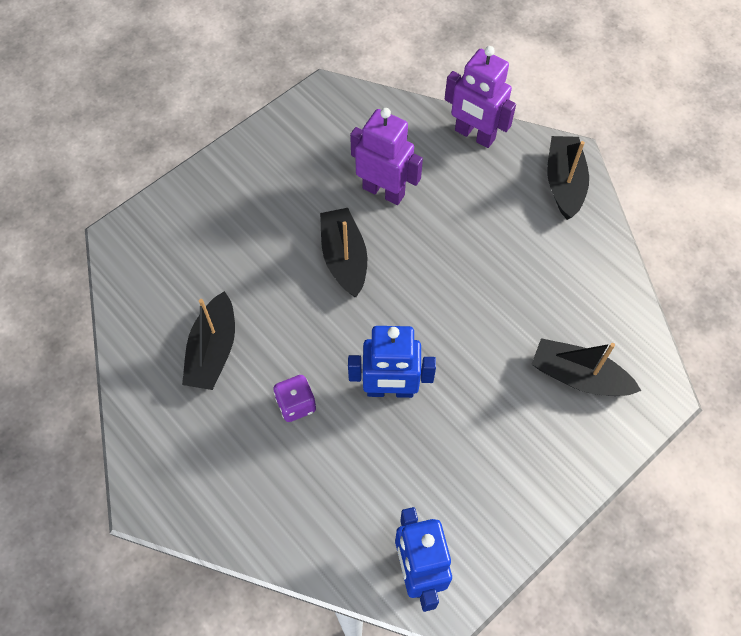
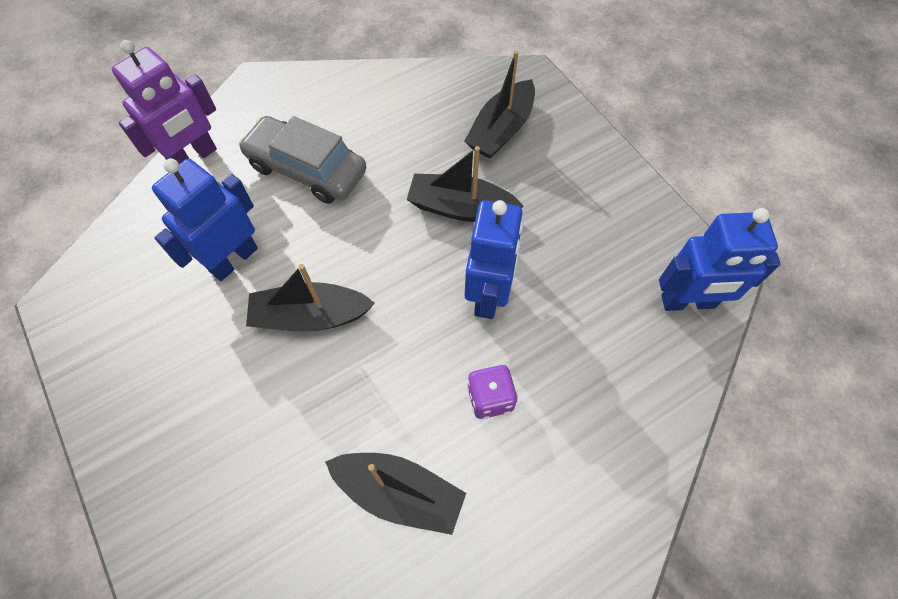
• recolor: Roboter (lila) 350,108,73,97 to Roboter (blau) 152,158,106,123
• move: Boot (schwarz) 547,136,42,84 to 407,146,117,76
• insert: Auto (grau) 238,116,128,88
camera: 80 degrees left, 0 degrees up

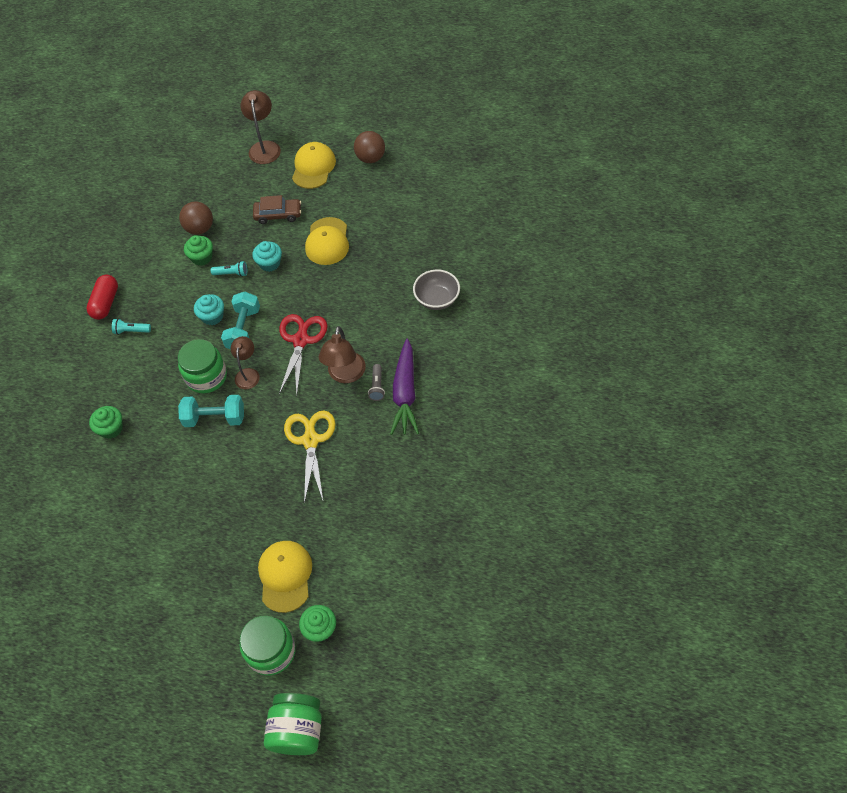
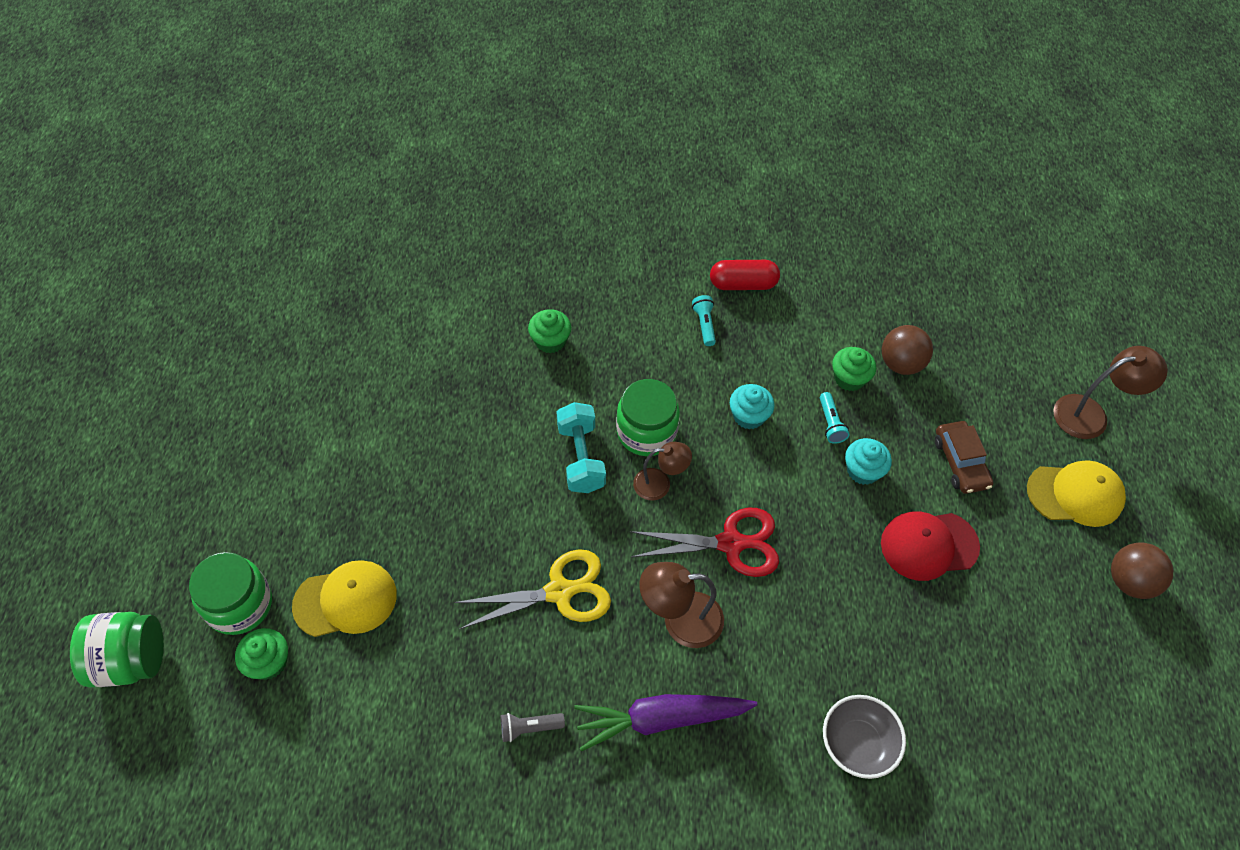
• delete: Hantel (türkis) 221,292,39,57
• recolor: Kappe (gelb) 305,217,44,48 to Kappe (rot) 881,511,99,70
• move: Taschenlampe (grau) 368,364,17,37 to 501,713,64,29
camera: 75 degrees right, 0 degrees up

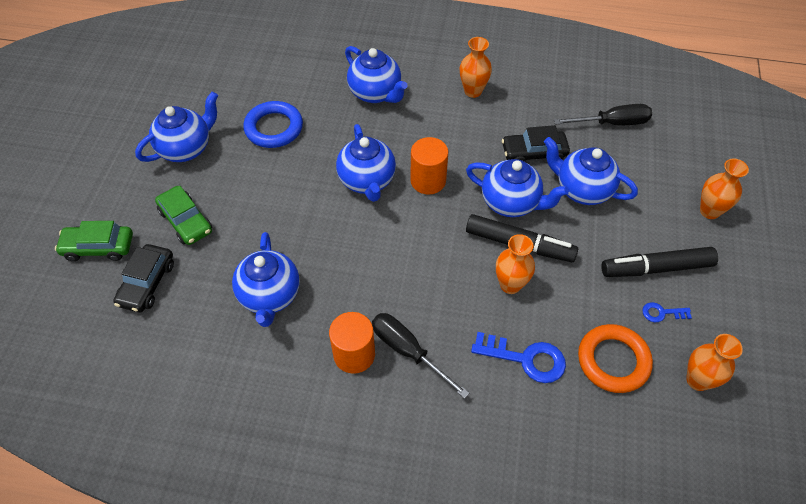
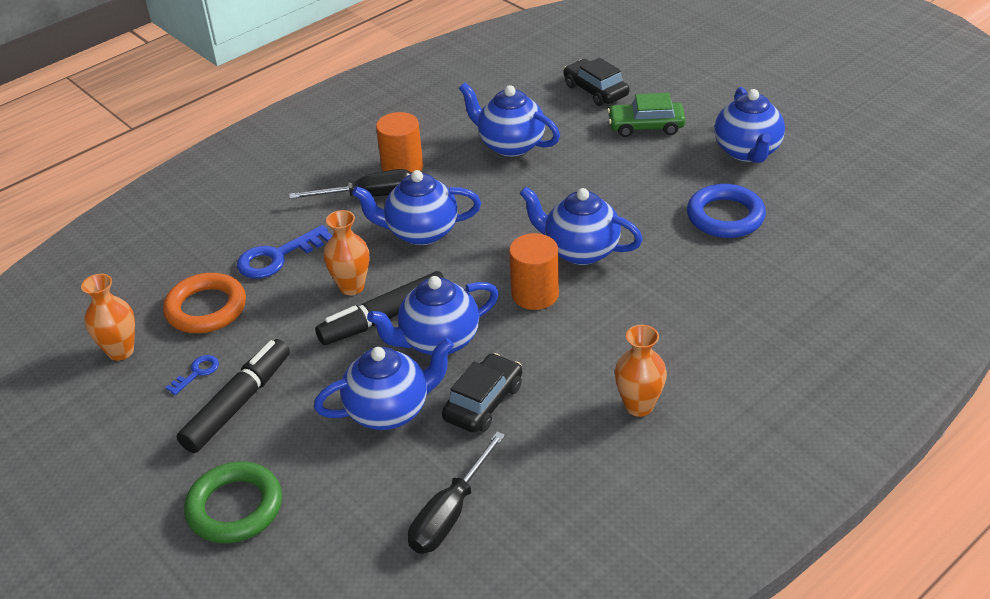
• delete: Auto (grün) 55,221,78,40
• move: Teekanne (blau) 345,46,62,57 to 352,170,129,75
• replace: Vase (orange) 700,159,49,60 to Ring (grün) 184,461,98,82
camera: 130 degrees right, 15 degrees down

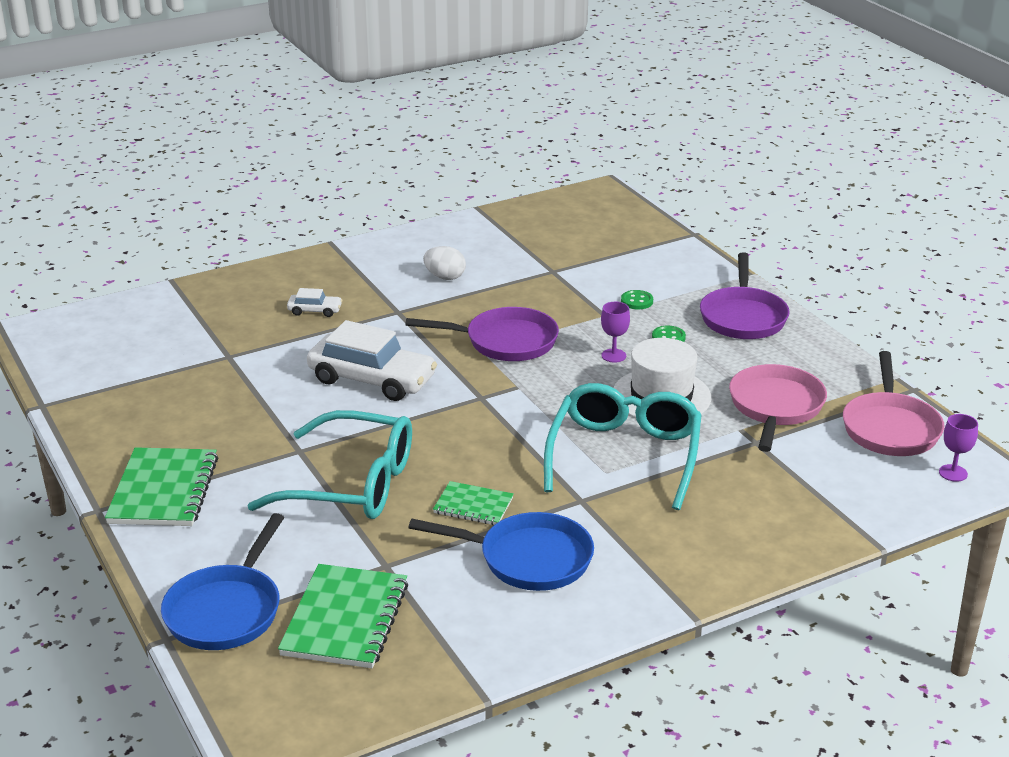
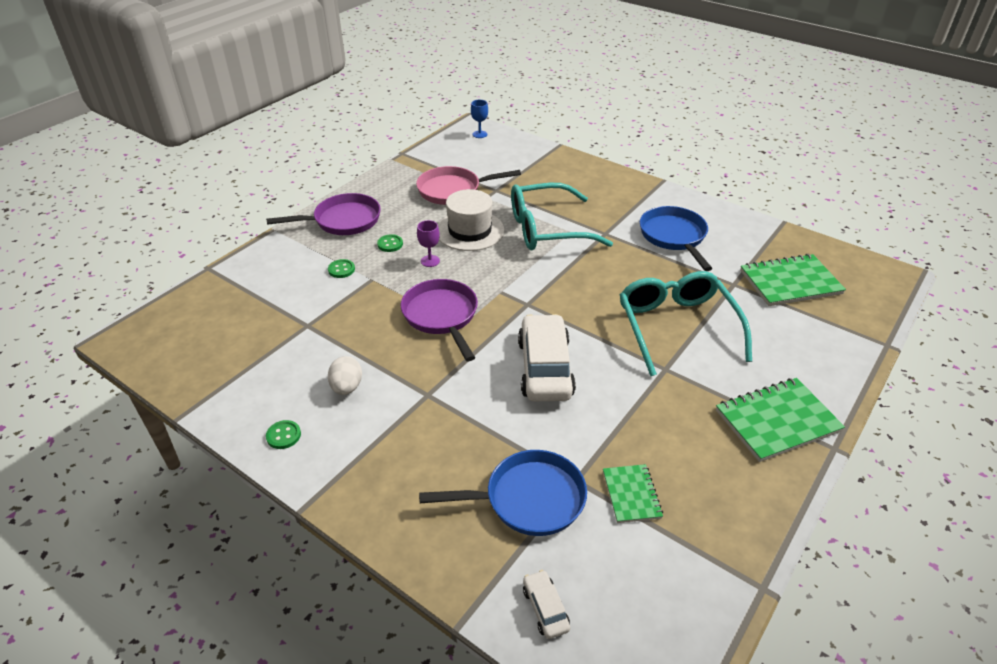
• move: Pfanne (blau) 161,513,124,137 to 419,450,168,86
• move: Auto (weiß) 287,288,55,29 to 523,570,47,69
• move: Notizbuch (grün) 433,481,80,44 to 603,464,60,59
• delete: Pfanne (rosa) 843,351,101,105
• recolor: Kelch (lila) 939,414,39,68 to Kelch (blau) 471,100,17,38
• insert: Knopf (grün) 266,420,35,29
camera: 115 degrees left, 10 degrees up

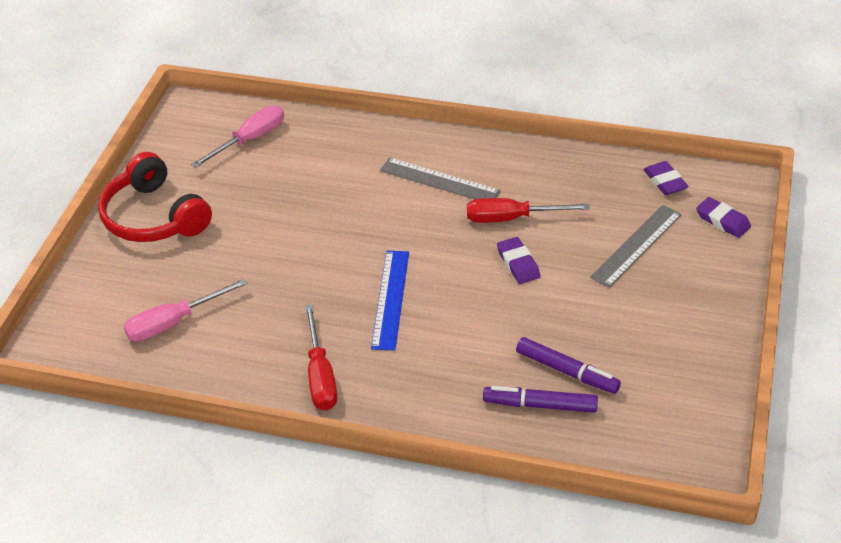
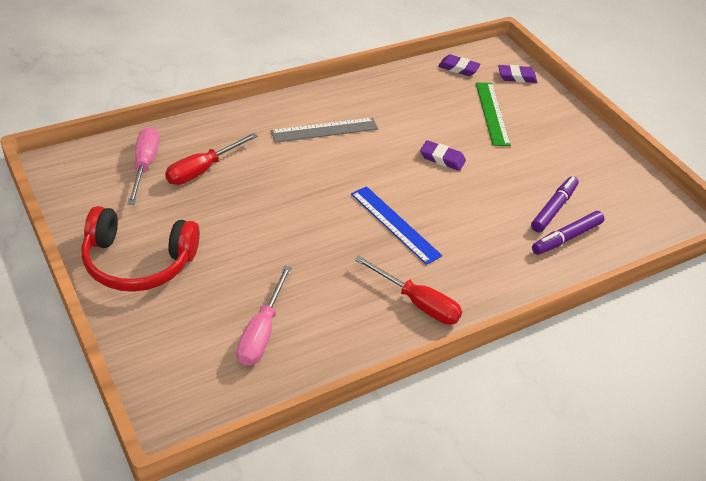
• move: Schraubenzieher (rot) 467,198,123,25 to 165,133,93,52
• rotate: Filzstift (lila) 516,337,105,57 = 531,176,48,57 45 degrees counterclockwise
• recolor: Lineal (grau) 590,205,92,83 to Lineal (grün) 476,82,35,64
camera: 50 degrees left, 0 degrees up

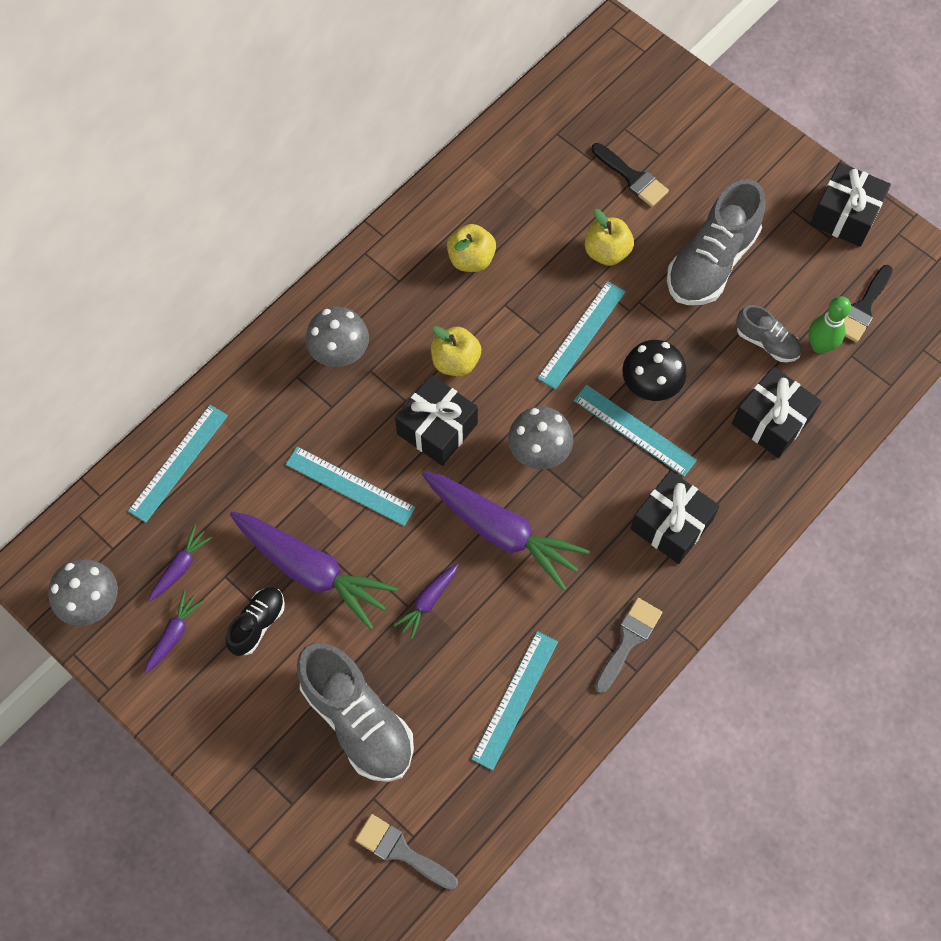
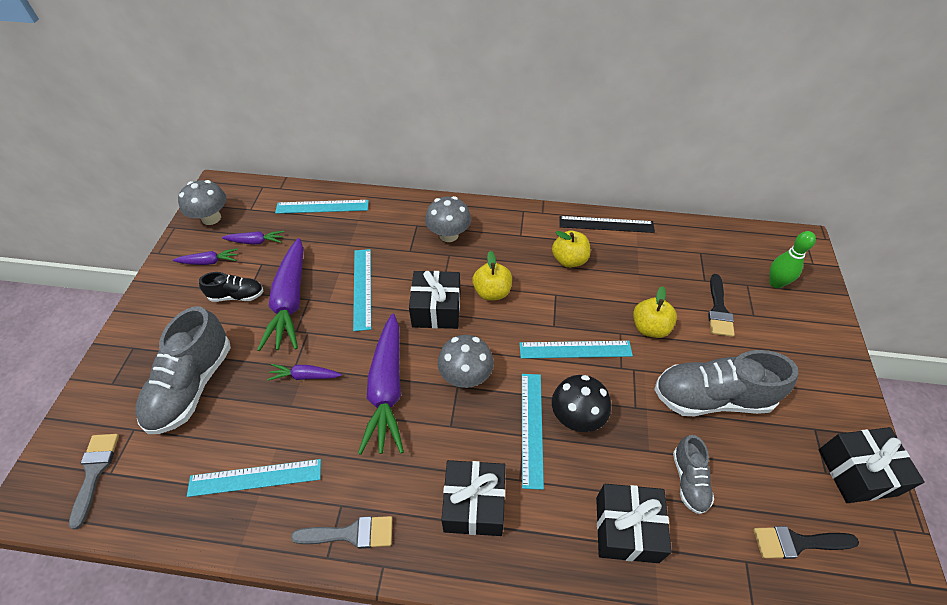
• move: Bowlingkegel (grün) 809,296,42,58 to 769,231,47,57
• insert: Lineal (schwarz) 559,216,96,17
camera: 55 degrees right, 15 degrees down

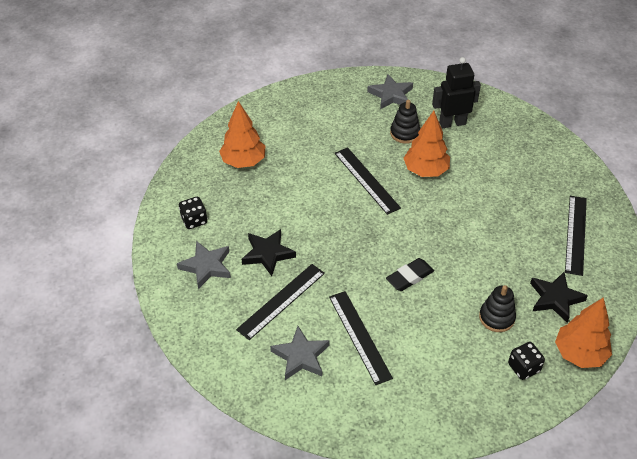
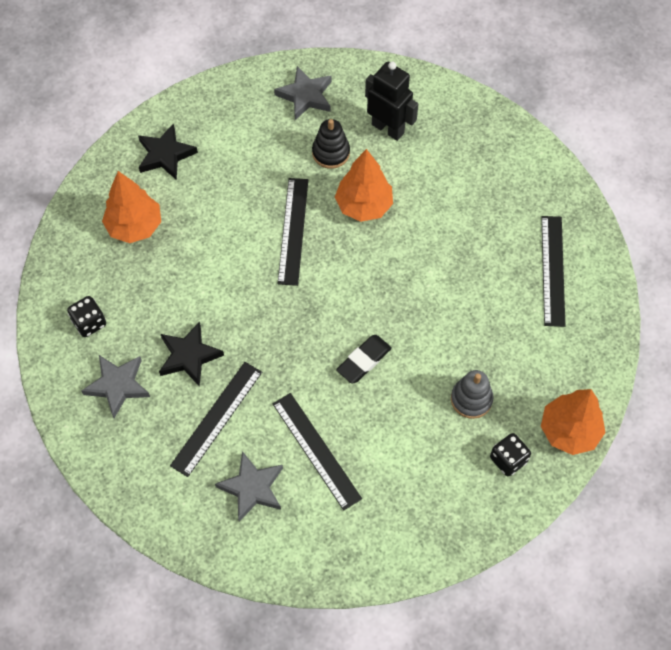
• rotate: Lineal (schwarz) 335,147,66,68 = 277,178,31,108 45 degrees clockwise
• rotate: Roboter (schwarz) 432,57,49,71 = 365,61,53,80 60 degrees clockwise
• recolor: Stapelspielzeug (schwarz) 479,285,37,47 to Stapelspielzeug (grau) 451,370,43,49
• move: Stern (schwarz) 530,272,58,51 to 138,123,60,57
camera: 10 degrees left, 15 degrees up

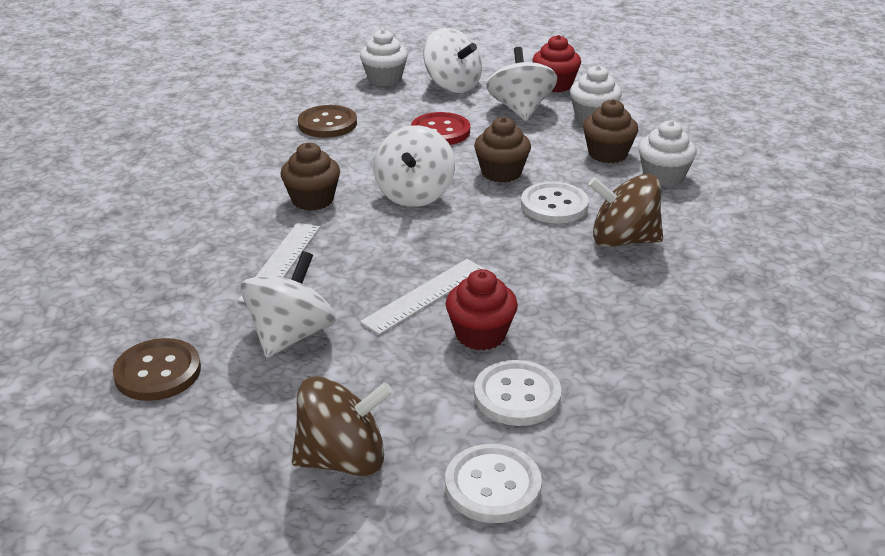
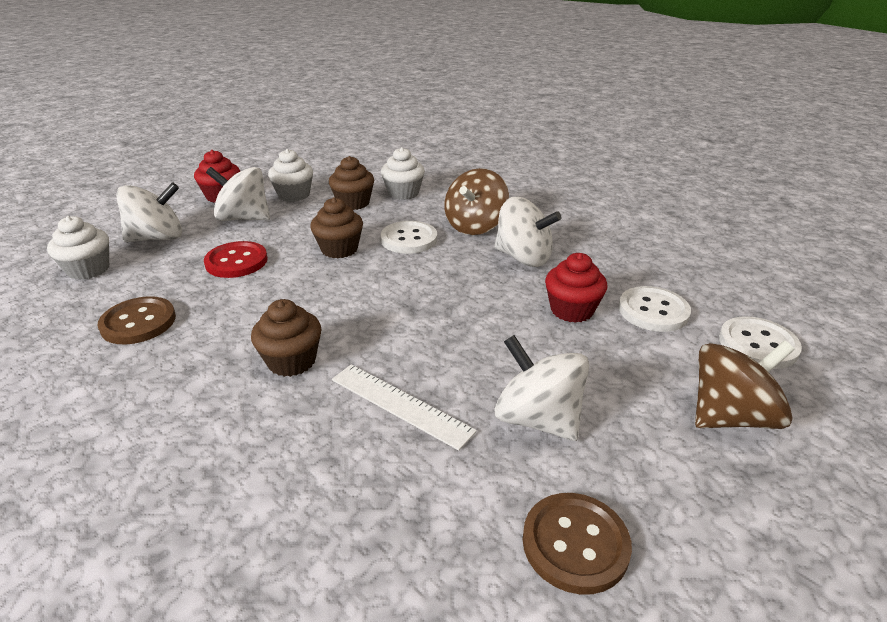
• rotate: Kreisel (braun) 292,376,101,100 = 695,341,100,88 60 degrees clockwise
• delete: Lineal (weiß) 360,259,126,76
• move: Kreisel (weiß) 374,125,81,82 to 495,197,66,70
camera: 70 degrees left, 0 degrees up

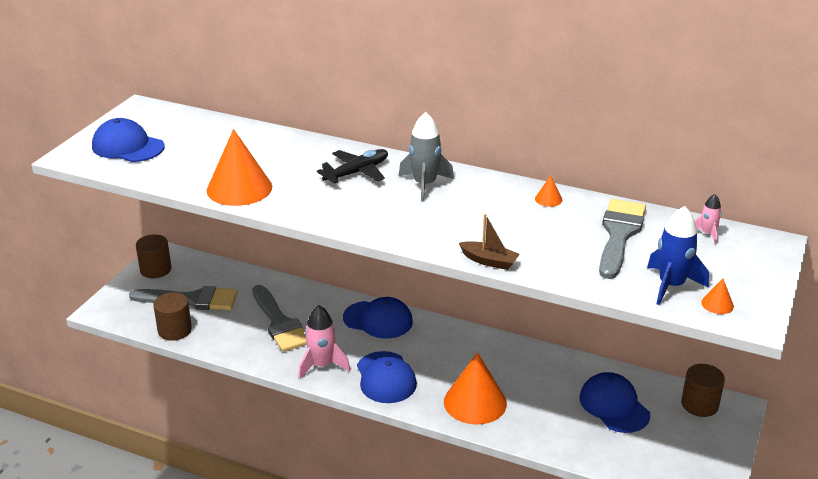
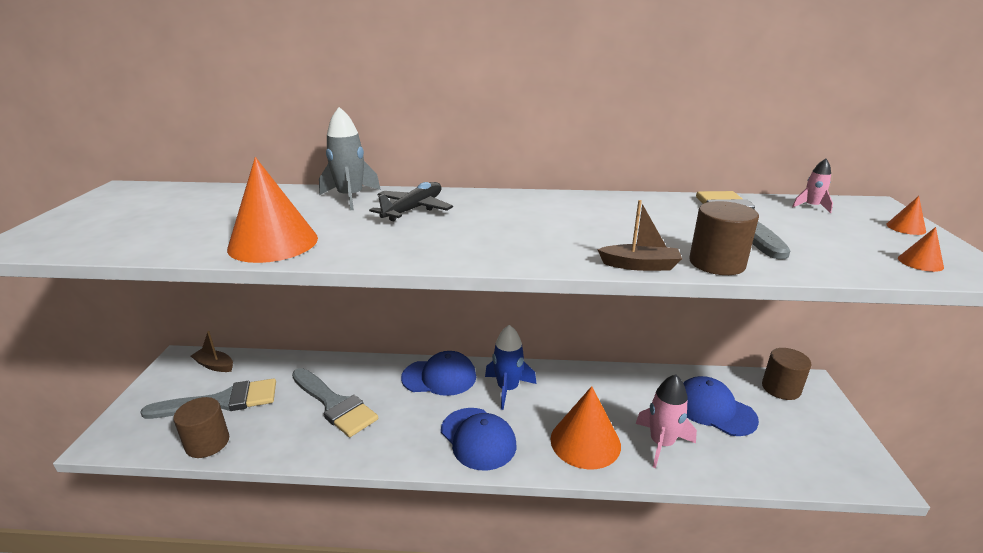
• delete: Kappe (blau) 92,118,73,44
• move: Vollzylinder (braun) 136,234,36,44 to 689,201,70,74
• move: Rakete (rosa) 298,305,53,74 to 636,374,61,94
• move: Rakete (grau) 399,112,55,90 to 319,107,62,103
• move: Kegel (orange) 535,175,27,32 to 886,196,40,39
• move: Rakete (blau) 647,206,62,99 to 485,325,51,85
• insert: Boot (braun) 191,331,42,41
camera: 20 degrees left, 5 degrees down

